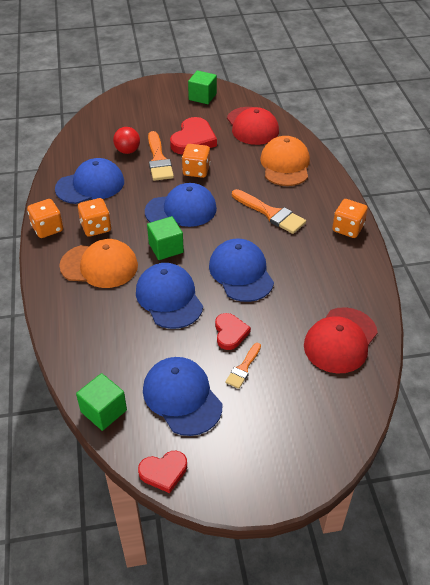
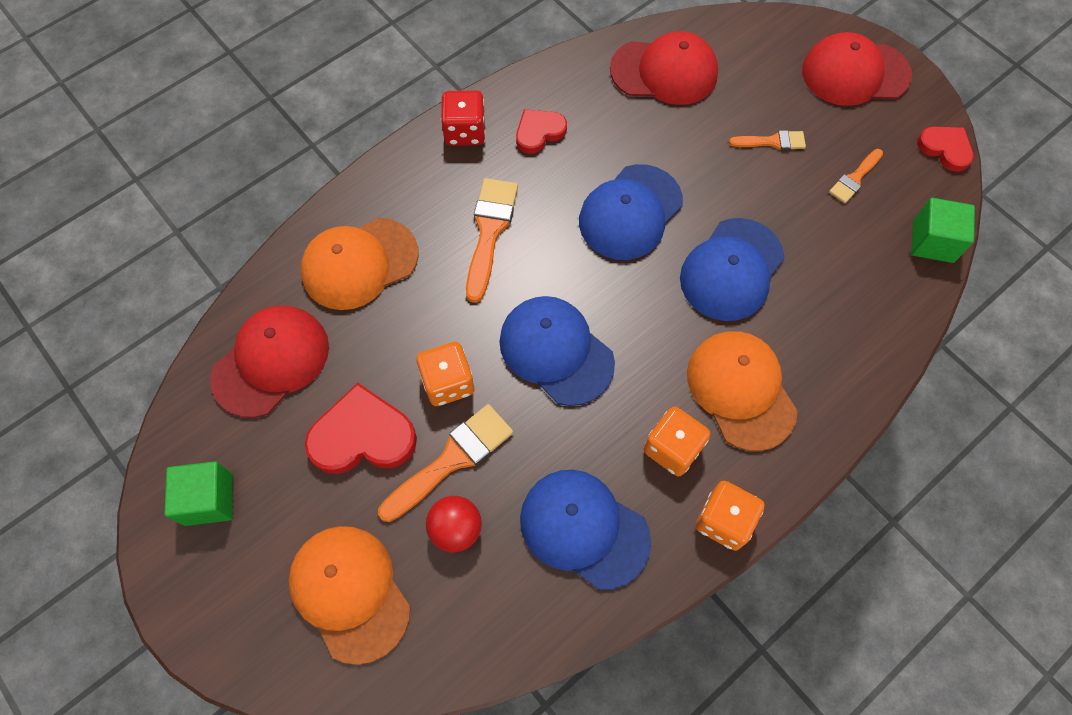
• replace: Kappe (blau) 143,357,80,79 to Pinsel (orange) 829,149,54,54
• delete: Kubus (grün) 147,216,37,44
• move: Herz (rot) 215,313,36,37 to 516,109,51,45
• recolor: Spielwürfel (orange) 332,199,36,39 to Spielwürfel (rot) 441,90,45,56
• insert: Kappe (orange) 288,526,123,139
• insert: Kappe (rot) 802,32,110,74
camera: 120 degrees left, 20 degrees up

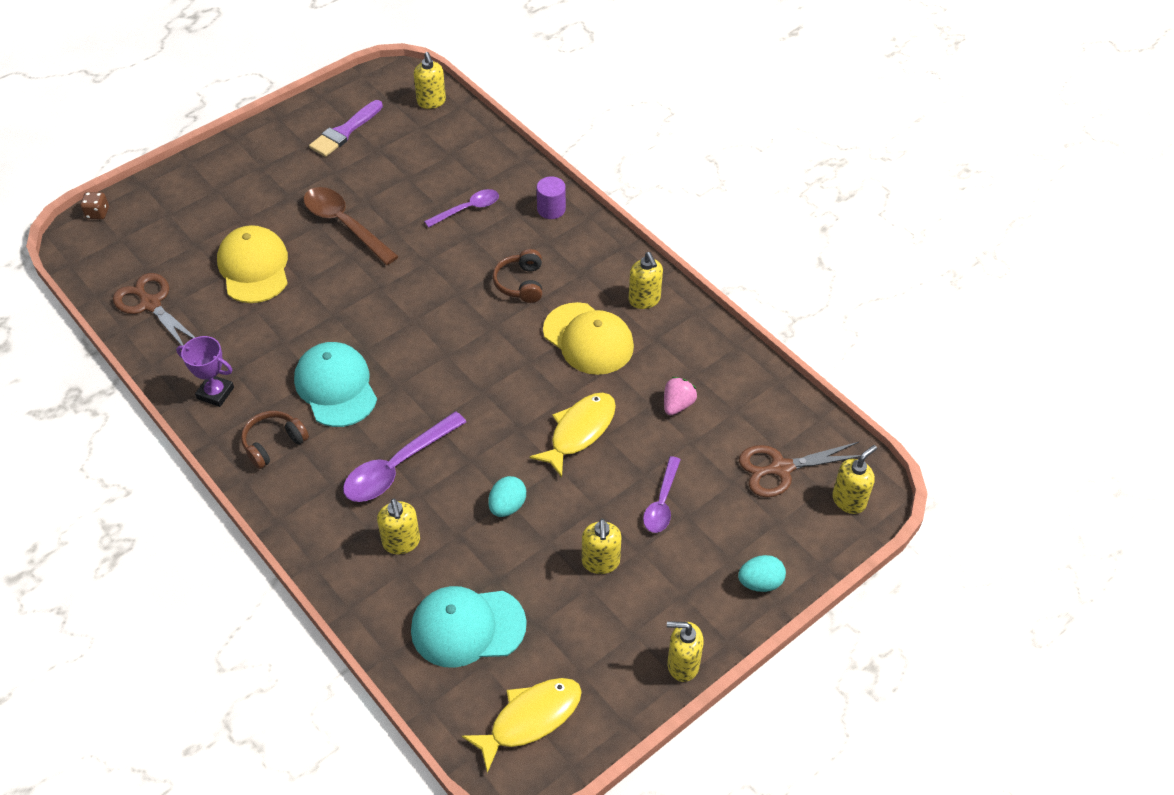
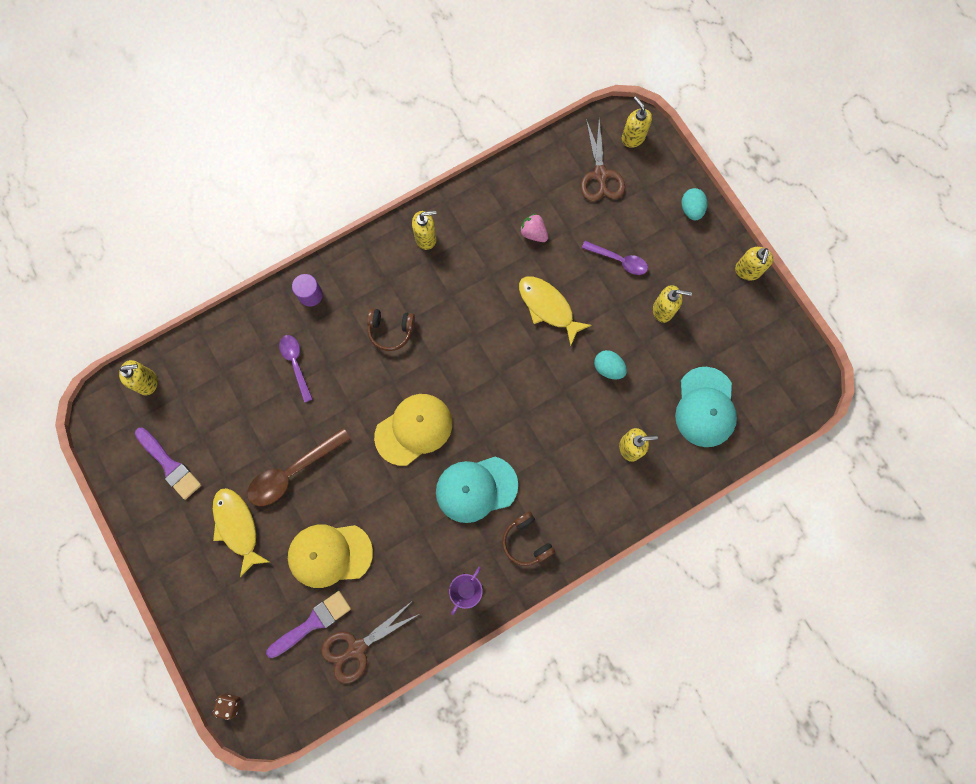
• delete: Löffel (lila) 343,411,123,91
• move: Fisch (gelb) 462,678,120,95 to 213,488,57,89
• move: Kappe (gelb) 543,302,91,73 to 374,394,78,72
• insert: Pinsel (lila) 266,591,85,67
camera: 80 degrees left, 25 degrees up

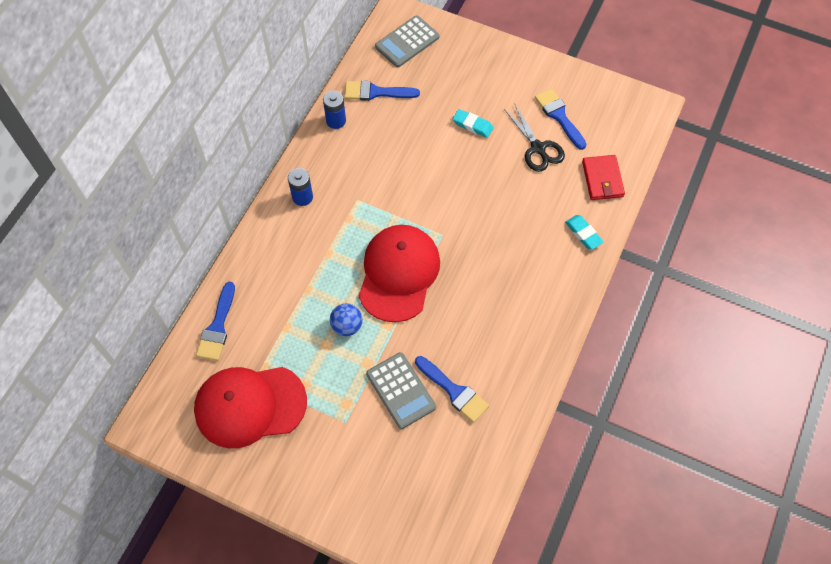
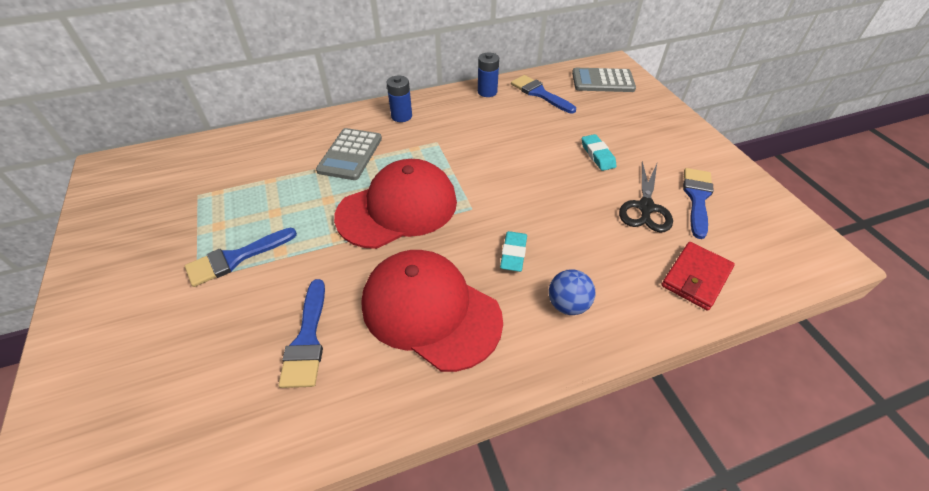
• move: Kappe (rot) 194,367,113,81 to 361,250,142,122
• move: Pinsel (blau) 196,282,39,79 to 185,228,112,59
• move: Ball (blau) 330,304,33,32 to 549,269,46,46
• move: Taschenrechner (grau) 366,352,70,77 to 316,128,66,52
• move: Radiergummi (türkis) 565,215,38,35 to 500,231,27,41
camera: 45 degrees right, 15 degrees down

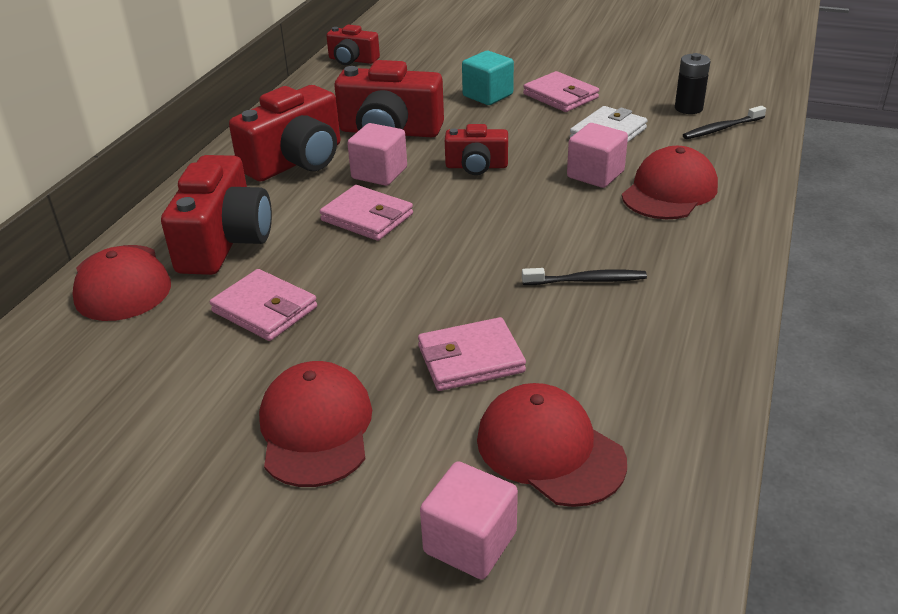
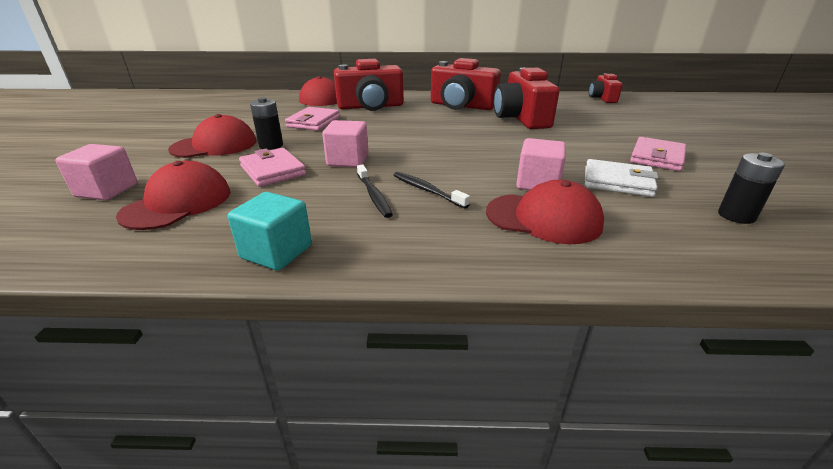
• delete: Geldbörse (rosa) 320,185,93,56
• move: Kubus (rosa) 347,123,60,63 to 322,120,47,47
• delete: Kamera (rot) 445,124,63,51
• move: Kubus (türkis) 462,51,52,54 to 228,192,84,79
• move: Zahnbürste (schwarz) 683,106,83,33 to 394,172,76,37
• insert: Batterie (schwarz) 250,97,33,53
camera: 70 degrees right, 5 degrees down

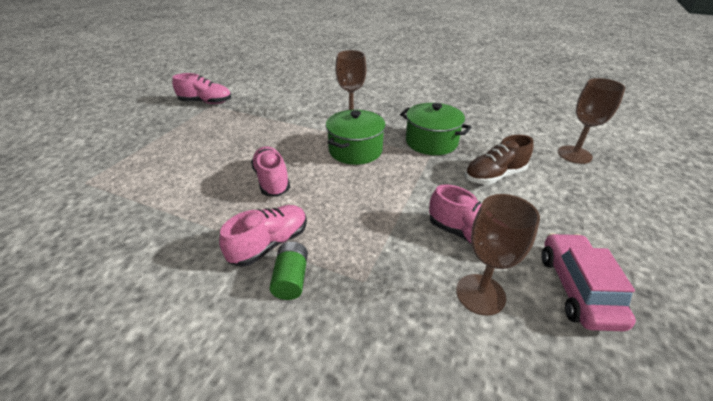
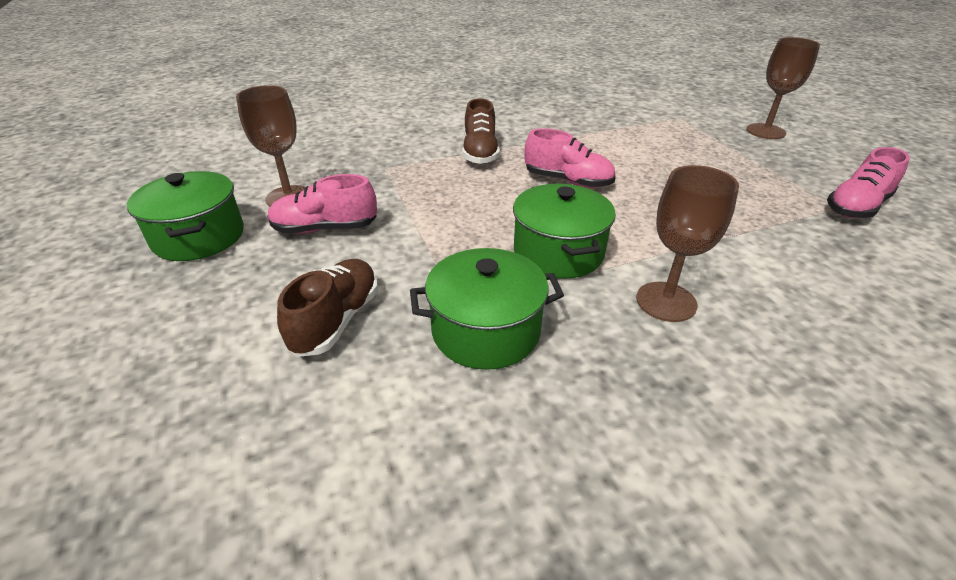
• recolor: Schuh (rosa) 219,205,88,62 to Schuh (braun) 462,98,38,66
• delete: Batterie (grün) 269,242,39,58
• replace: Auto (rosa) 542,233,94,99 to Kochtopf (grün) 127,171,117,90
• move: Kelch (braun) 558,78,67,86 to 747,37,73,102
camera: 135 degrees right, 0 degrees up

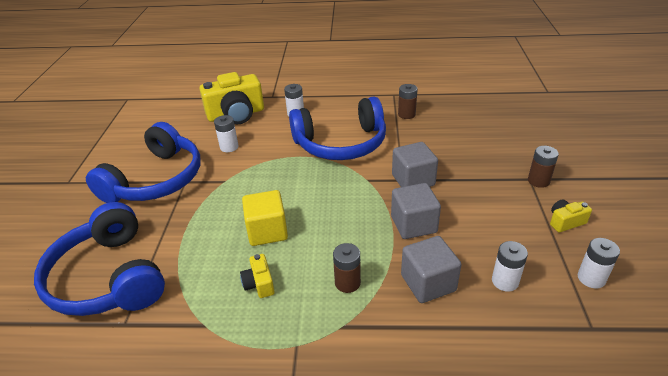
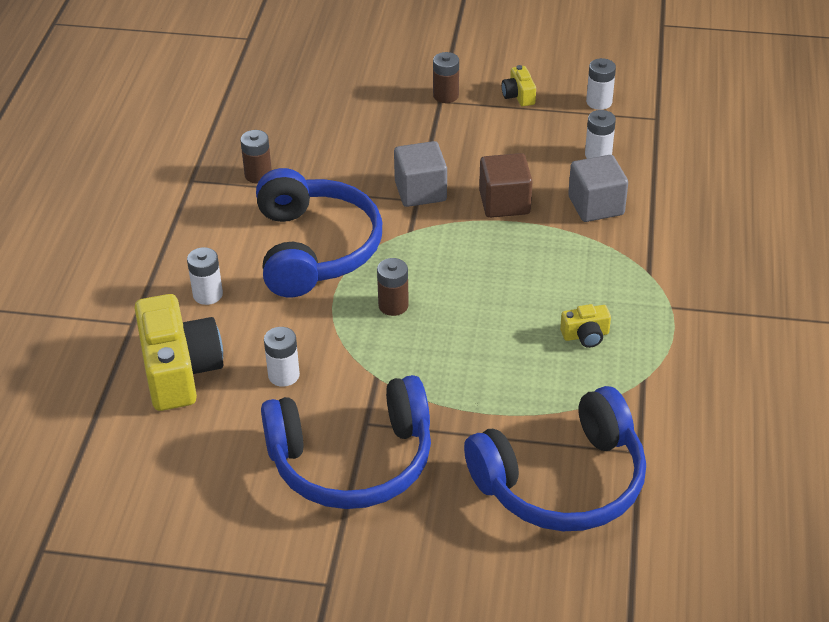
• rotate: Kopfhörer (blau) 86,122,114,81 = 261,375,170,134 135 degrees clockwise
• delete: Kubus (gelb) 242,190,46,56
• move: Batterie (braun) 333,243,28,50 to 377,258,32,58
• recolor: Kubus (grau) 391,183,50,56 to Kubus (braun) 479,153,53,65
camera: 85 degrees left, 5 degrees up

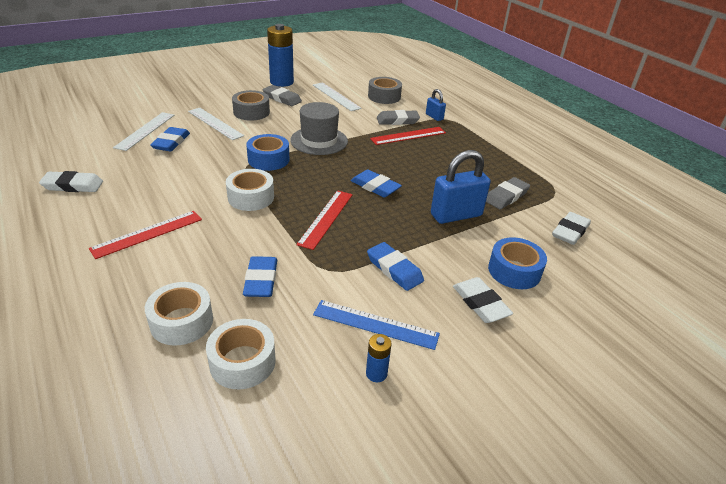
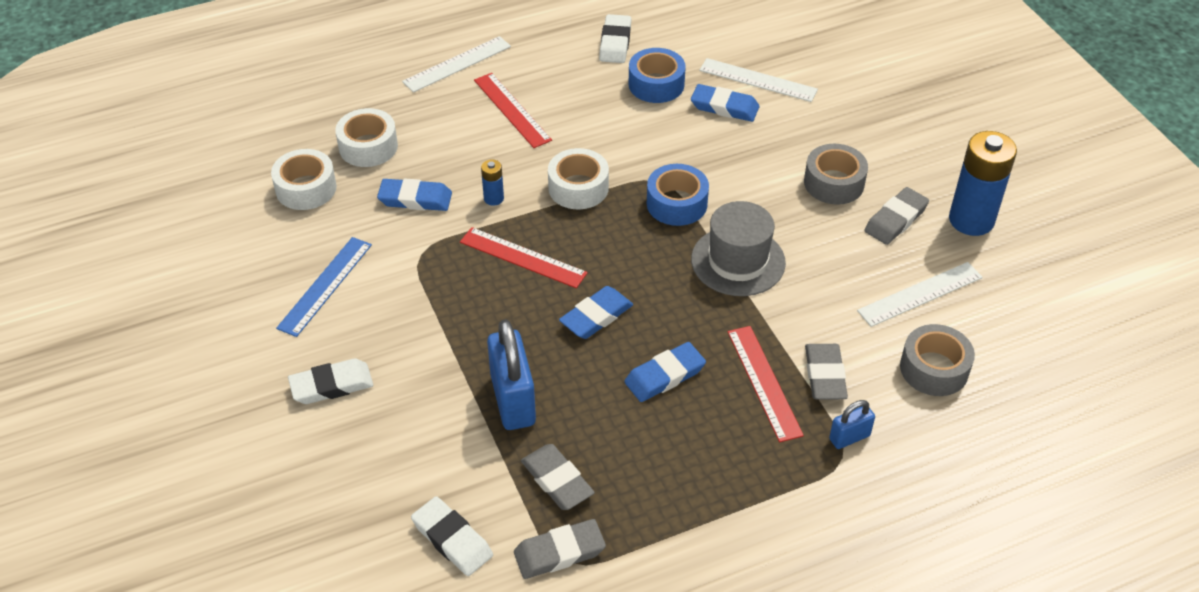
• move: Lineal (weiß) 188,108,56,32 to 402,36,109,56
• move: Batterie (blau) 366,334,26,48 to 481,160,23,46
• move: Radiergummi (blau) 367,242,57,49 to 624,342,82,60
• move: Klebeband (blau) 488,237,59,52 to 629,48,57,55
• insert: Radiergummi (grau) 514,519,92,60
camera: 100 degrees right, 10 degrees up

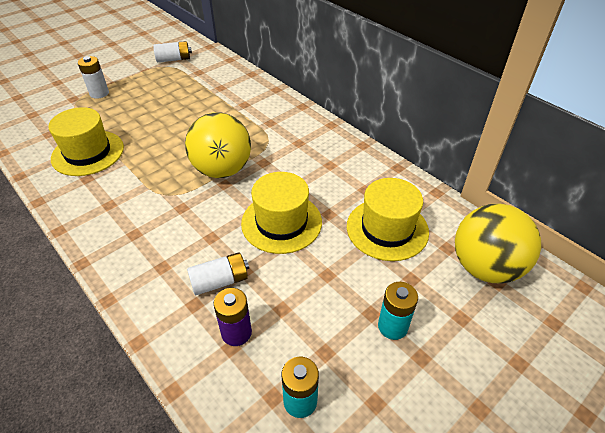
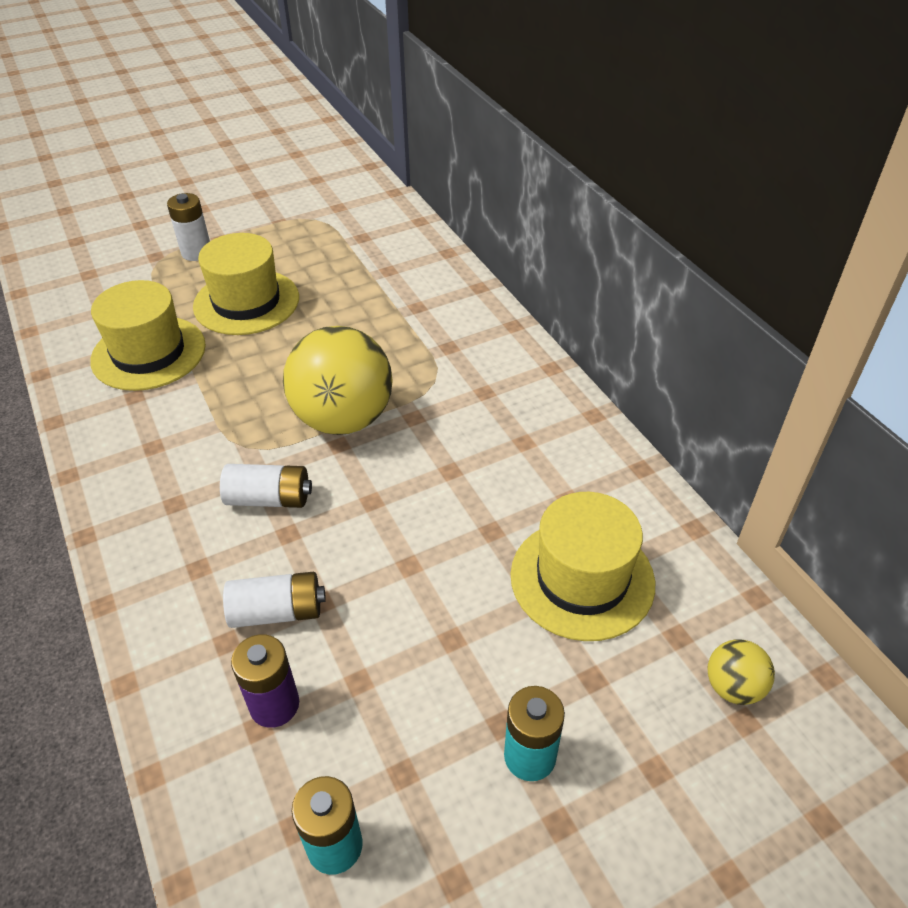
• move: Batterie (weiß) 153,41,39,21 to 220,464,92,44
• move: Hut (gelb) 241,172,81,82 to 193,233,106,102
• resize: Ball (gelb) 455,204,86,80 = 708,639,67,66 x0.46
camera: 15 degrees right, 0 degrees up

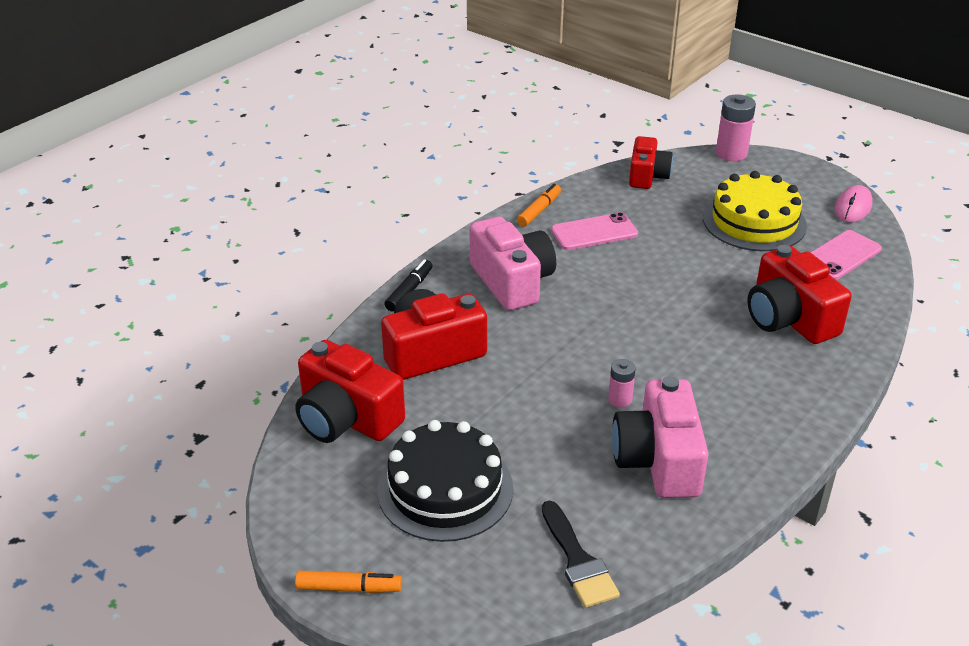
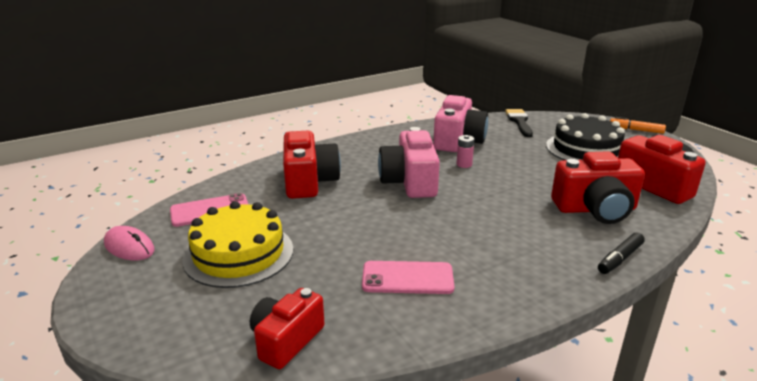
• move: Kamera (rosa) 469,216,87,95 to 378,127,62,71
• delete: Filzstift (orange) 517,184,44,43
• delete: Batterie (rosa) 716,94,40,67
• rotate: Computermaus (rosa) 834,185,39,38 = 104,226,51,34 75 degrees clockwise
camera: 160 degrees left, 10 degrees down

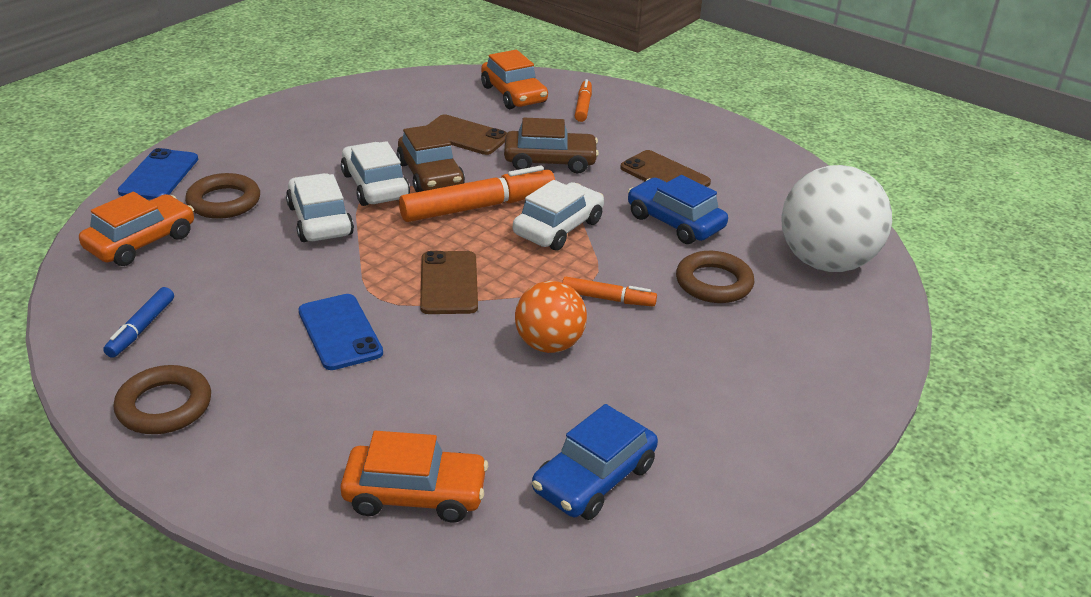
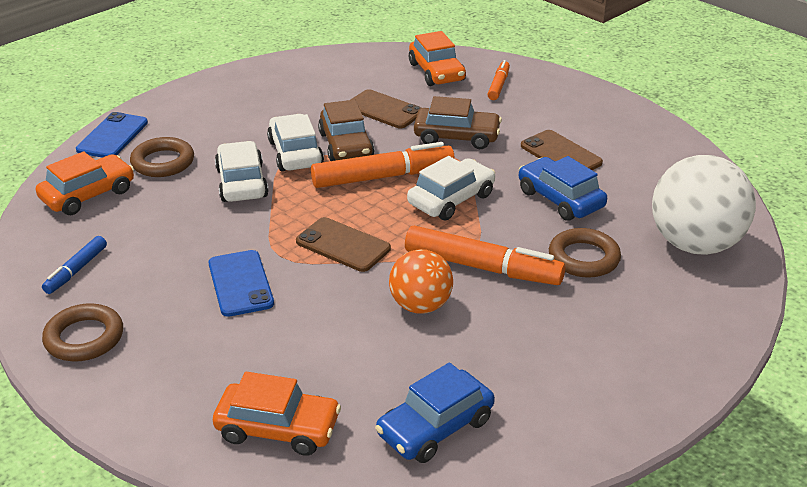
• rotate: Handy (braun) 420,251,58,63 = 296,217,95,55 60 degrees counterclockwise
• resize: Filzstift (orange) 562,277,95,29 = 405,226,161,59 x1.88
camera: 10 degrees right, 0 degrees up

